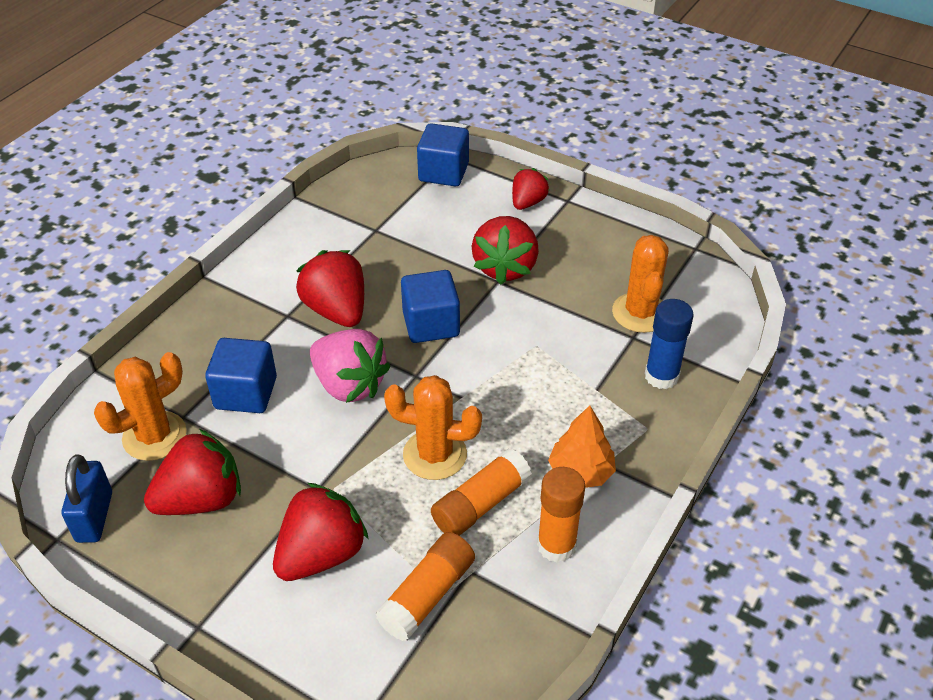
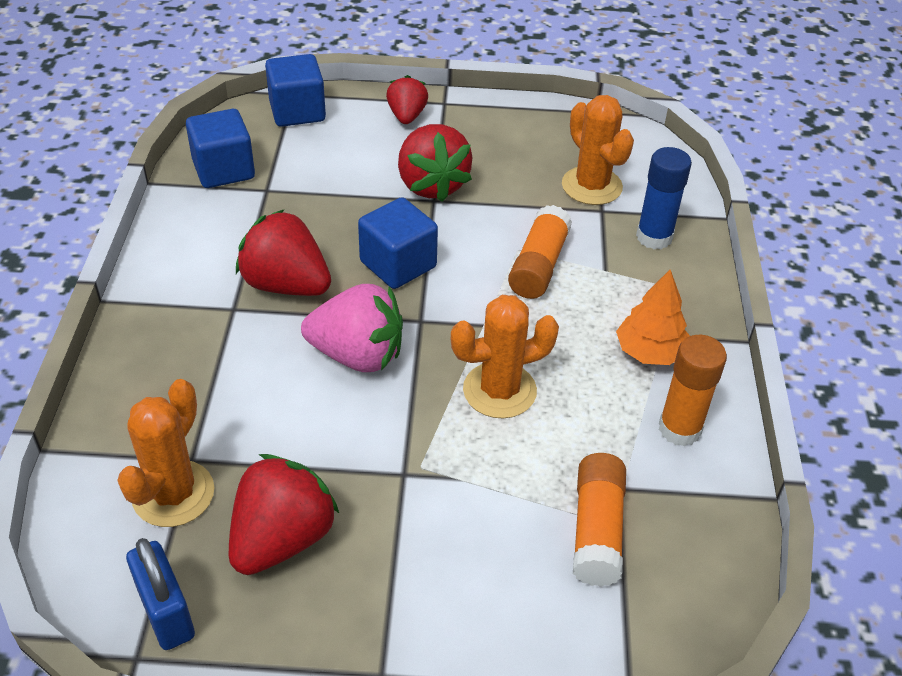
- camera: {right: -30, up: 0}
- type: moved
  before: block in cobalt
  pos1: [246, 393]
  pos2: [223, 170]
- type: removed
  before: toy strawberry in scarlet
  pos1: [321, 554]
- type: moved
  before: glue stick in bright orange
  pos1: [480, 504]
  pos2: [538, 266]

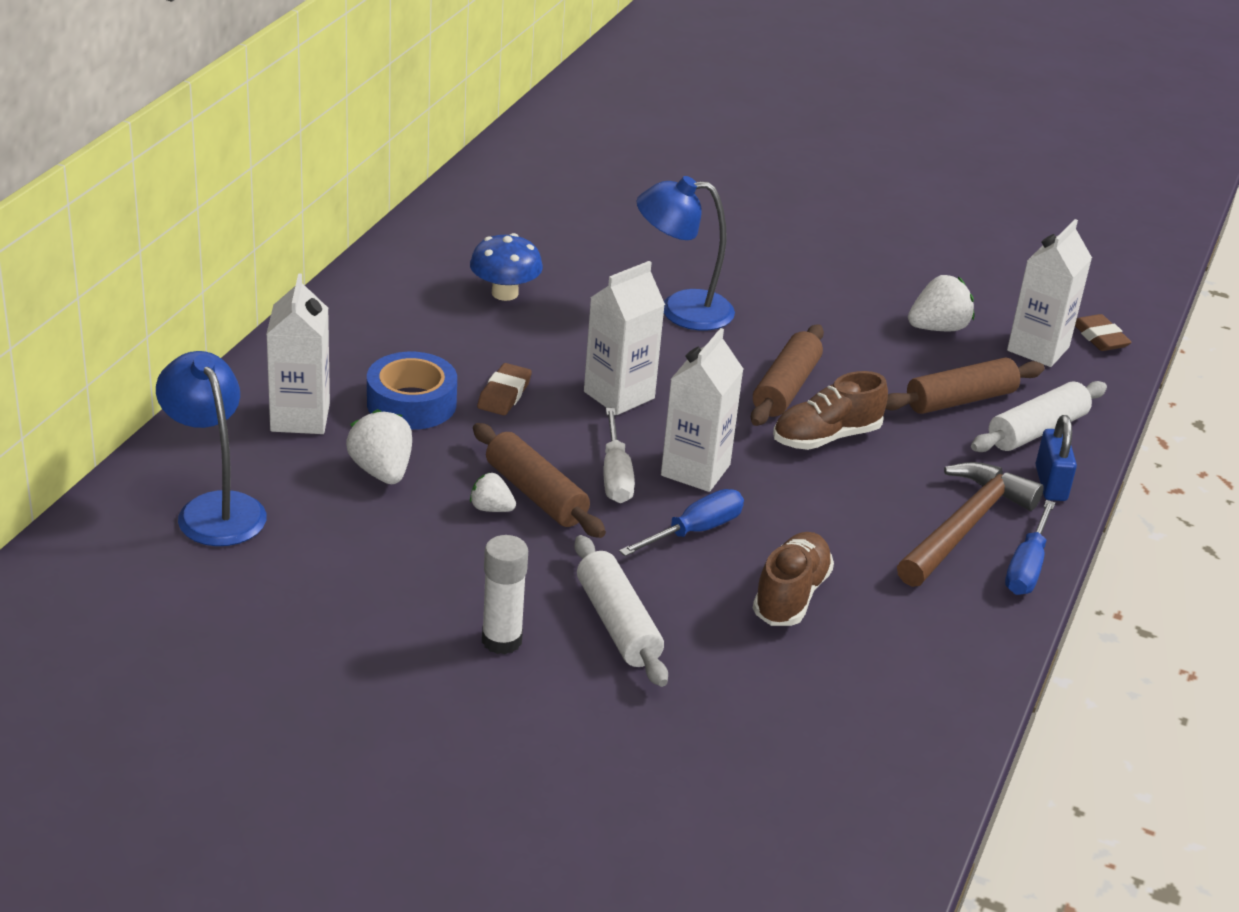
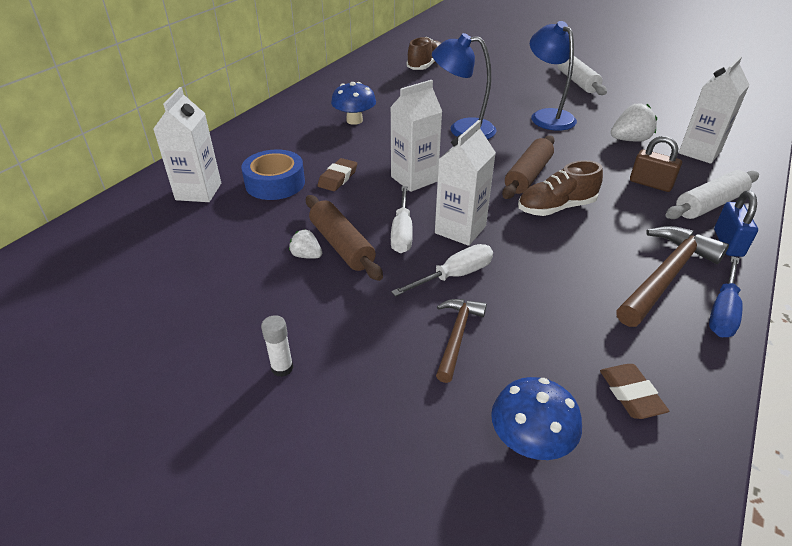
- camera: {right: 10, up: 5}
- type: moved
  before: reading lamp in cobalt
  pos1: [215, 508]
  pos2: [547, 116]
- type: removed
  before: toy strawberry in snow-white
  pos1: [382, 471]
- type: resized
  before: glue stick in snow-white
  pos1: [501, 640]
  pos2: [282, 368]
  scale: 0.65
- type: moved
  before: pastry roller in snow-white
  pos1: [617, 624]
  pos2: [577, 81]
- type: recoloured
  before: flat screwdriver in cobalt
  after: flat screwdriver in snow-white
  pos1: [694, 531]
  pos2: [454, 275]
- type: moved
  before: lace-up shoe in brown
  pos1: [791, 595]
  pos2: [426, 65]
- type: replaced
  before: pastry roller in brown
  after: padlock in brown
  pos1: [960, 400]
  pos2: [650, 184]
- type: moved
  before: gum eraser in brown
  pos1: [1100, 337]
  pos2: [631, 394]
- type: added
  after: claw hammer in brown
  pos2: [457, 336]
- type: added
  after: mushroom in cobalt
  pos2: [530, 442]

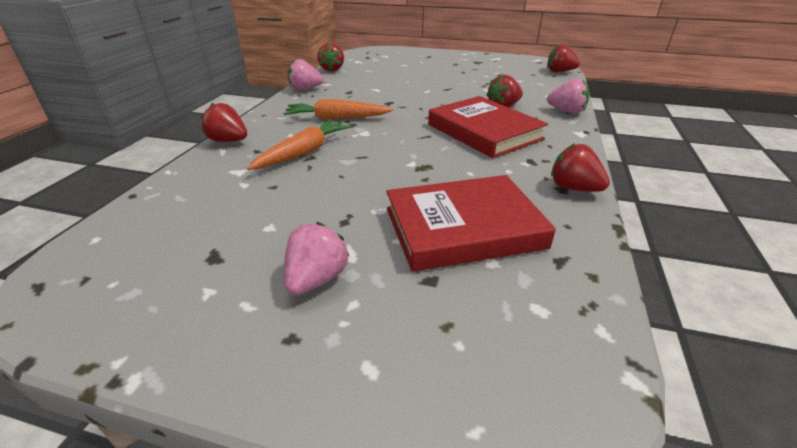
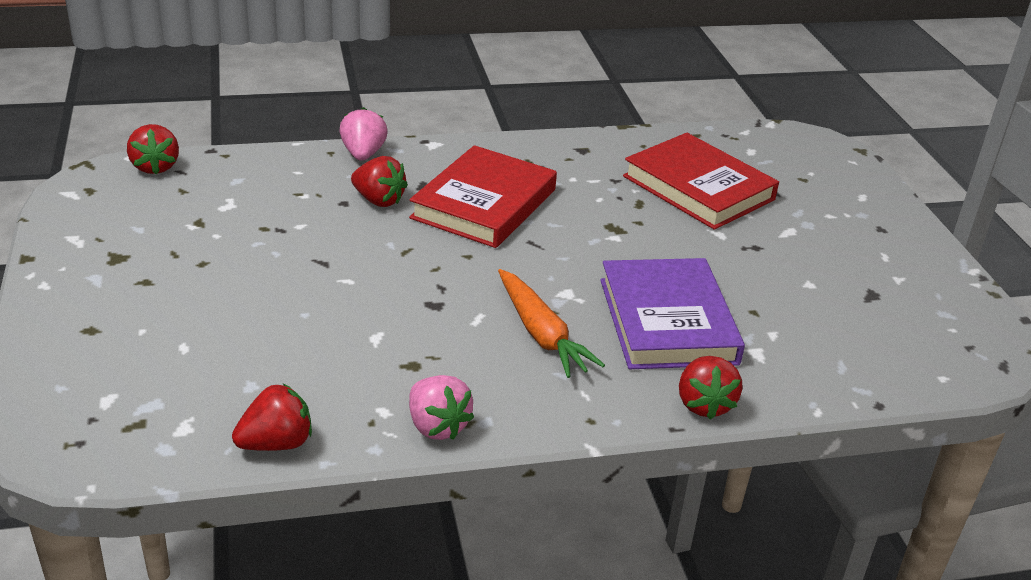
- camera: {right: -120, up: 0}
- type: replaced
  before: toy carrot in bright orange
  after: hardcover in purple
  pos1: [303, 152]
  pos2: [667, 321]
- type: removed
  before: toy strawberry in pink
  pos1: [316, 279]
- type: removed
  before: toy strawberry in scarlet
  pos1: [573, 188]

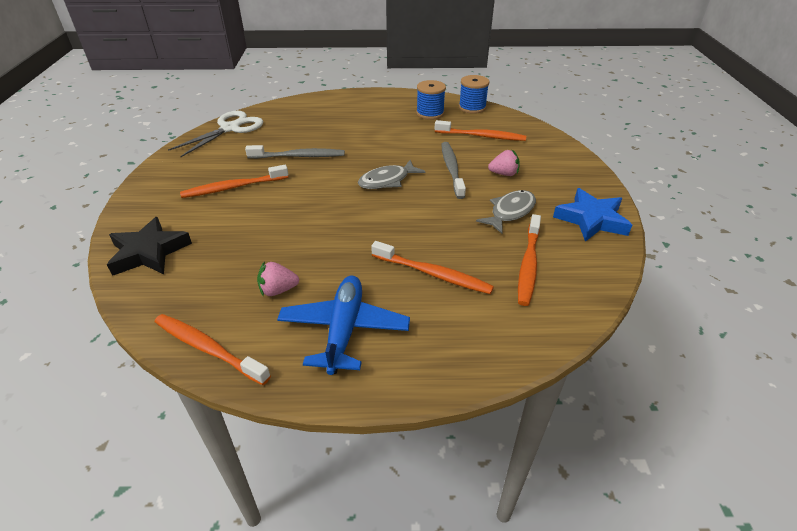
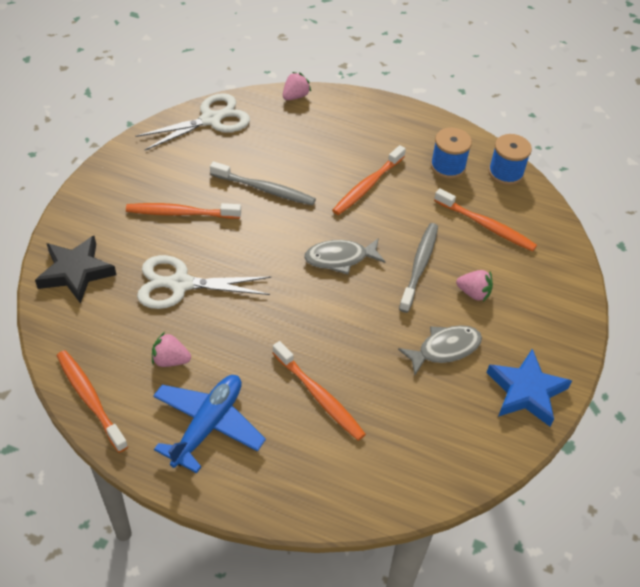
- camera: {right: 20, up: 10}
- type: moved
  before: dental brush in bright orange
  pos1: [528, 265]
  pos2: [367, 186]
- type: added
  after: shears in snow-white
  pos2: [180, 284]
- type: added
  after: toy strawberry in pink
  pos2: [295, 96]

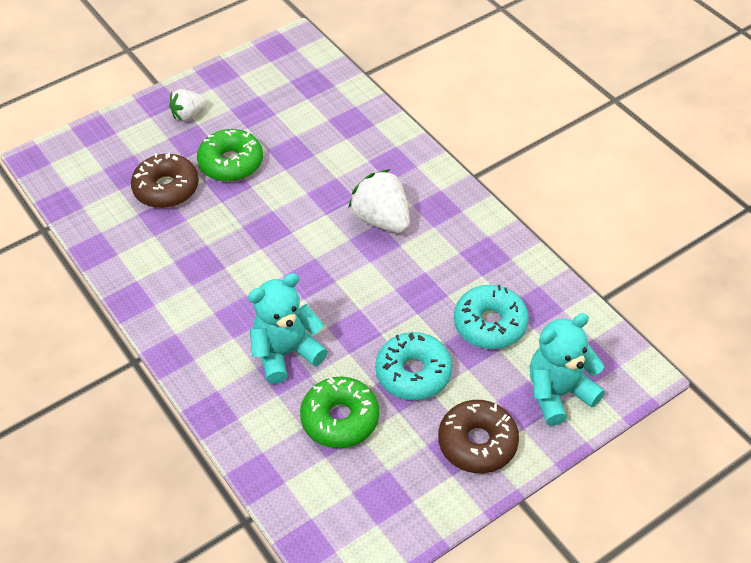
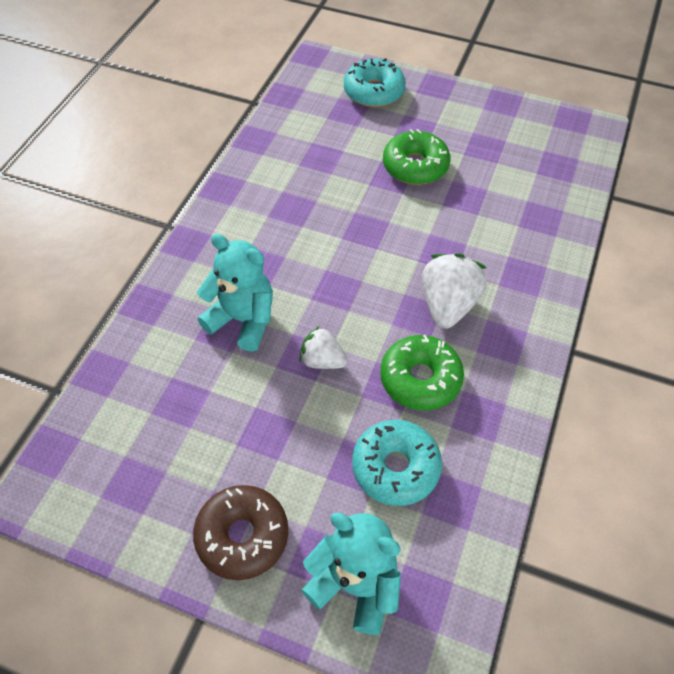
- camera: {right: 55, up: 5}
- type: removed
  before: doughnut in brown
  pos1: [166, 188]
- type: moved
  before: toy strawberry in snow-white
  pos1: [188, 115]
  pos2: [322, 360]
- type: moved
  before: doughnut in leaf-green
  pos1: [340, 419]
  pos2: [420, 379]
- type: moved
  before: doughnut in aqua
  pos1: [413, 373]
  pos2: [374, 92]

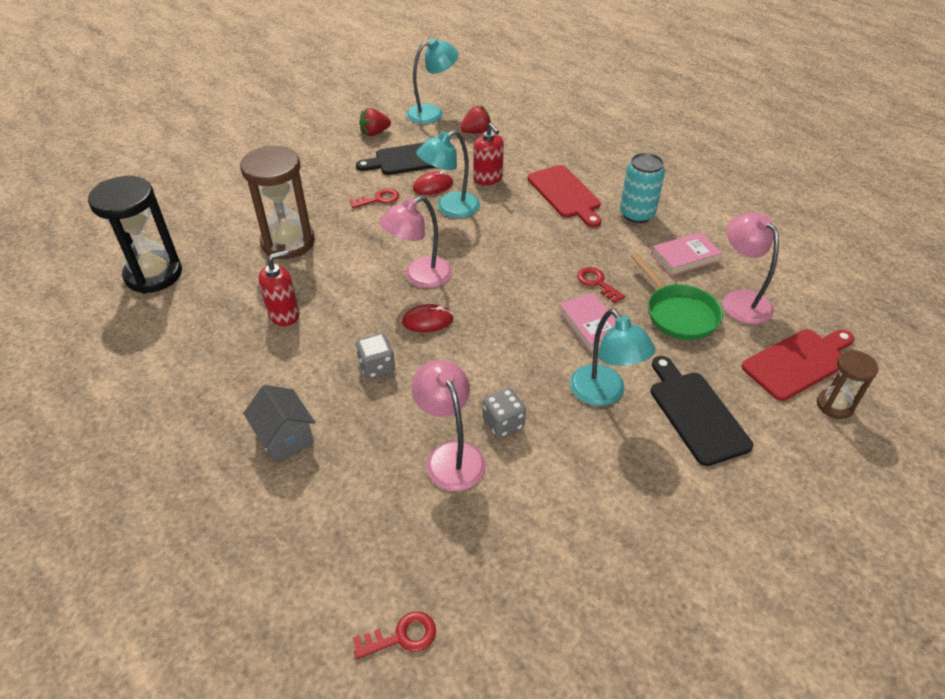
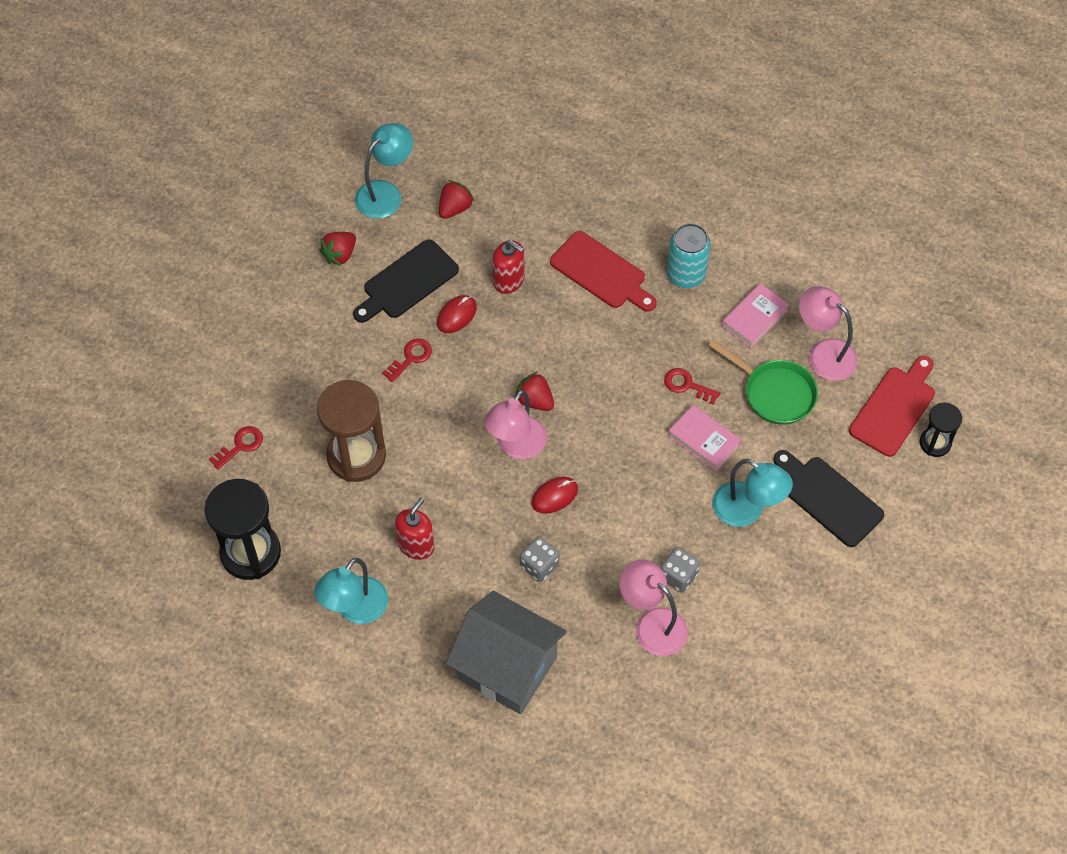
- camera: {right: -25, up: 15}
- type: resized
  before: house in ash-grey
  pos1: [285, 438]
  pos2: [507, 667]
  scale: 1.84
- type: moved
  before: latchkey in scarlet
  pos1: [401, 636]
  pos2: [240, 446]
- type: moved
  before: reading lamp in aqua
  pos1: [450, 208]
  pos2: [355, 610]
- type: recoloured
  before: sandglass in brown
  after: sandglass in jet-black
  pos1: [834, 405]
  pos2: [935, 443]
- type: added
  after: toy strawberry in scarlet
  pos2: [535, 400]

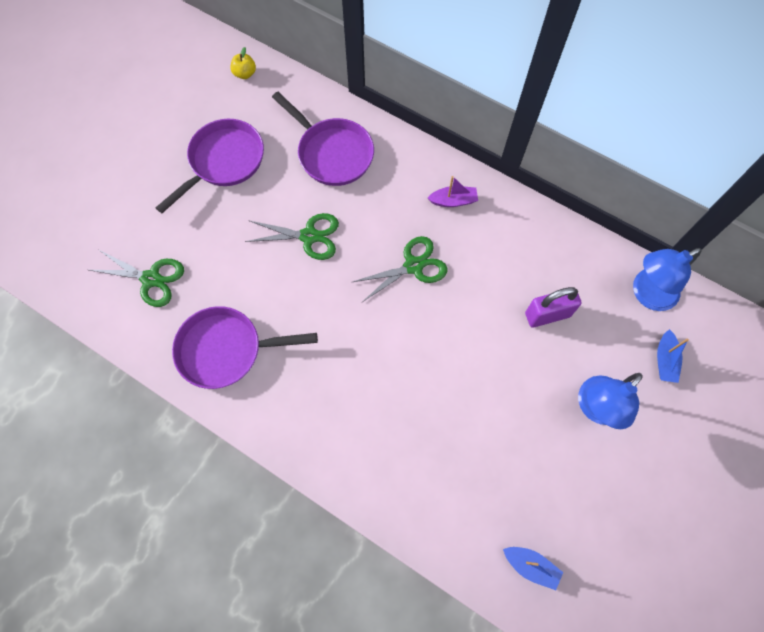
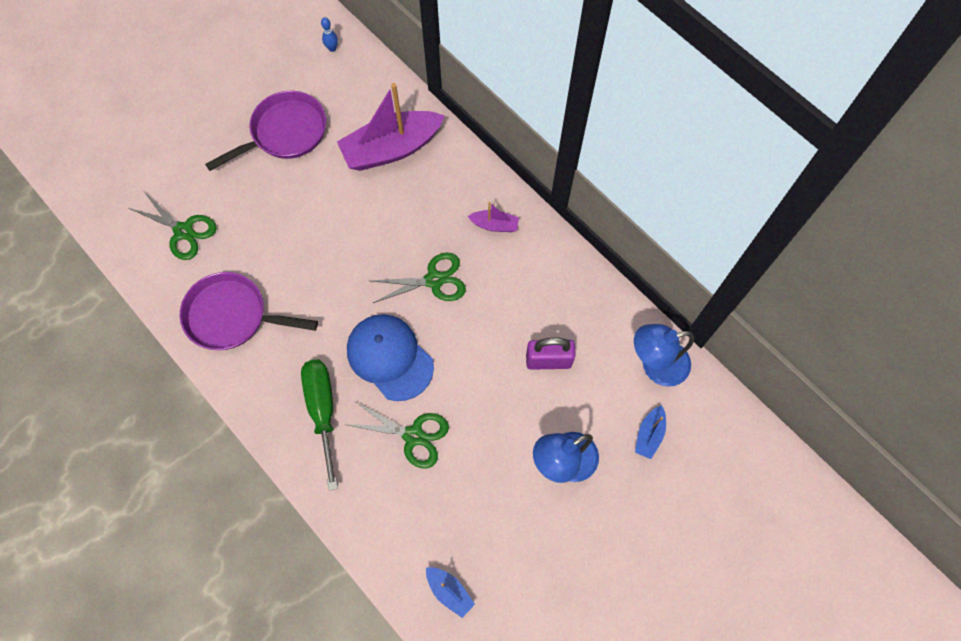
- camera: {right: 15, up: 0}
- type: replaced
  before: apple fruit in yellow
  after: tenpin in cobalt
  pos1: [245, 74]
  pos2: [332, 48]
- type: moved
  before: shears in leaf-green
  pos1: [309, 236]
  pos2: [413, 436]
- type: replaced
  before: pan in purple
  after: toy boat in purple
  pos1: [332, 153]
  pos2: [391, 149]
- type: added
  after: flat screwdriver in leaf-green
  pos2: [323, 410]
- type: added
  after: peaked cap in cobalt
  pos2: [390, 357]

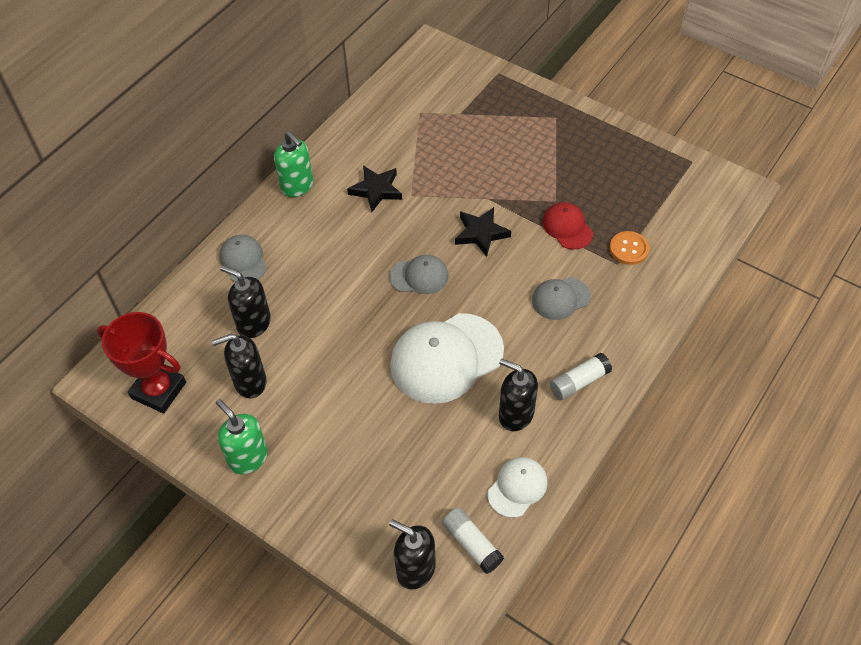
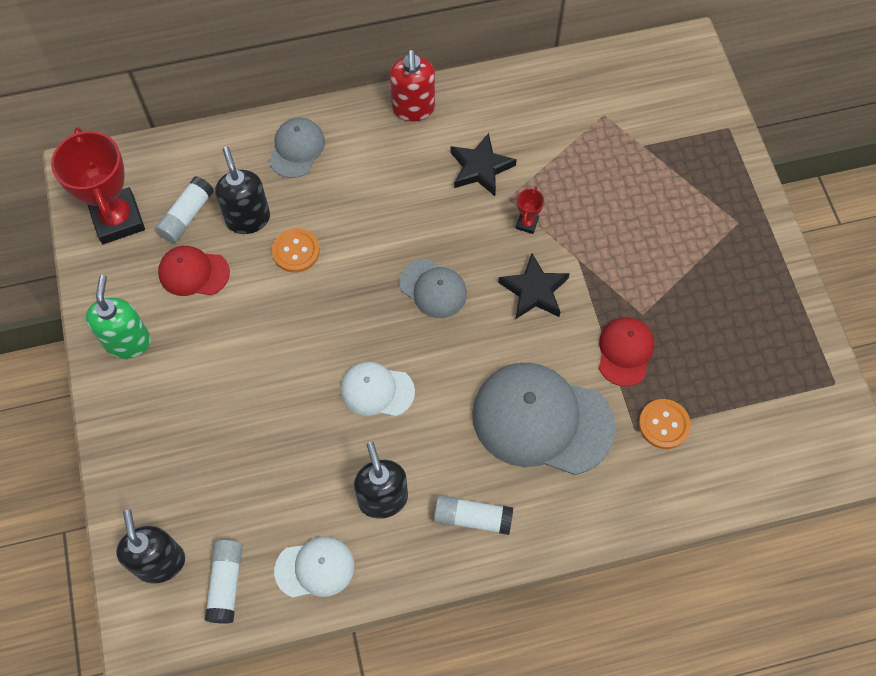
- camera: {right: 40, up: 10}
- type: replaced
  before: soap pump in jet-black
  after: peaked cap in scarlet
  pos1: [250, 382]
  pos2: [193, 273]
- type: recoloured
  before: soap pump in leaf-green
  after: soap pump in scarlet
  pos1: [297, 186]
  pos2: [413, 109]
- type: resized
  before: peaked cap in snow-white
  pos1: [446, 358]
  pos2: [377, 390]
  scale: 0.53
- type: resized
  before: peaked cap in ash-grey
  pos1: [560, 298]
  pos2: [541, 420]
  scale: 1.9
- type: added
  after: glue stick in snow-white
  pos2: [187, 216]
- type: added
  after: sewing button in bright orange
  pos2: [296, 251]
- type: added
  after: trophy in scarlet
  pos2: [527, 223]

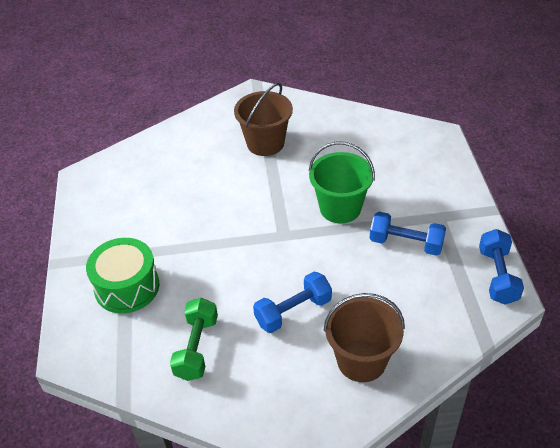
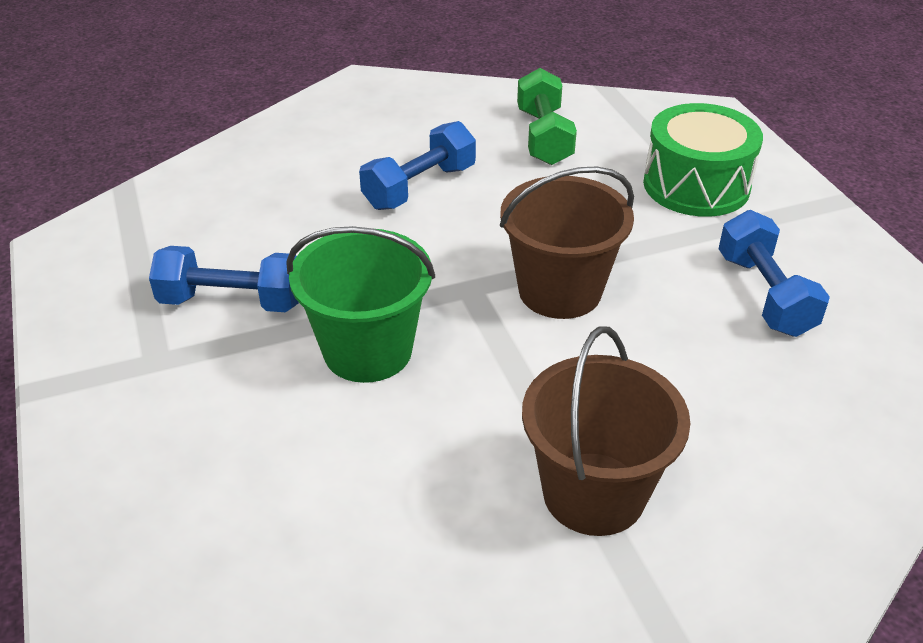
- camera: {right: 165, up: -5}
- type: moved
  before: pail in brown
  pos1: [361, 360]
  pos2: [560, 291]
- type: moved
  before: free weight in cobalt
  pos1: [497, 276]
  pos2: [764, 294]

